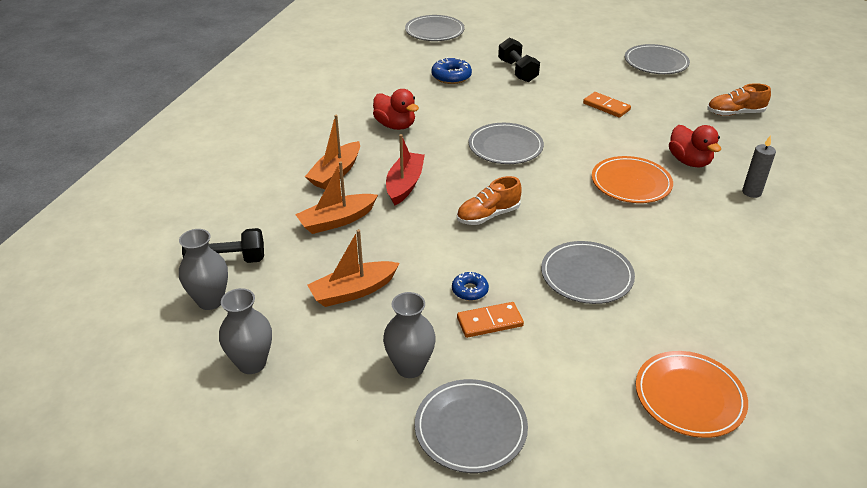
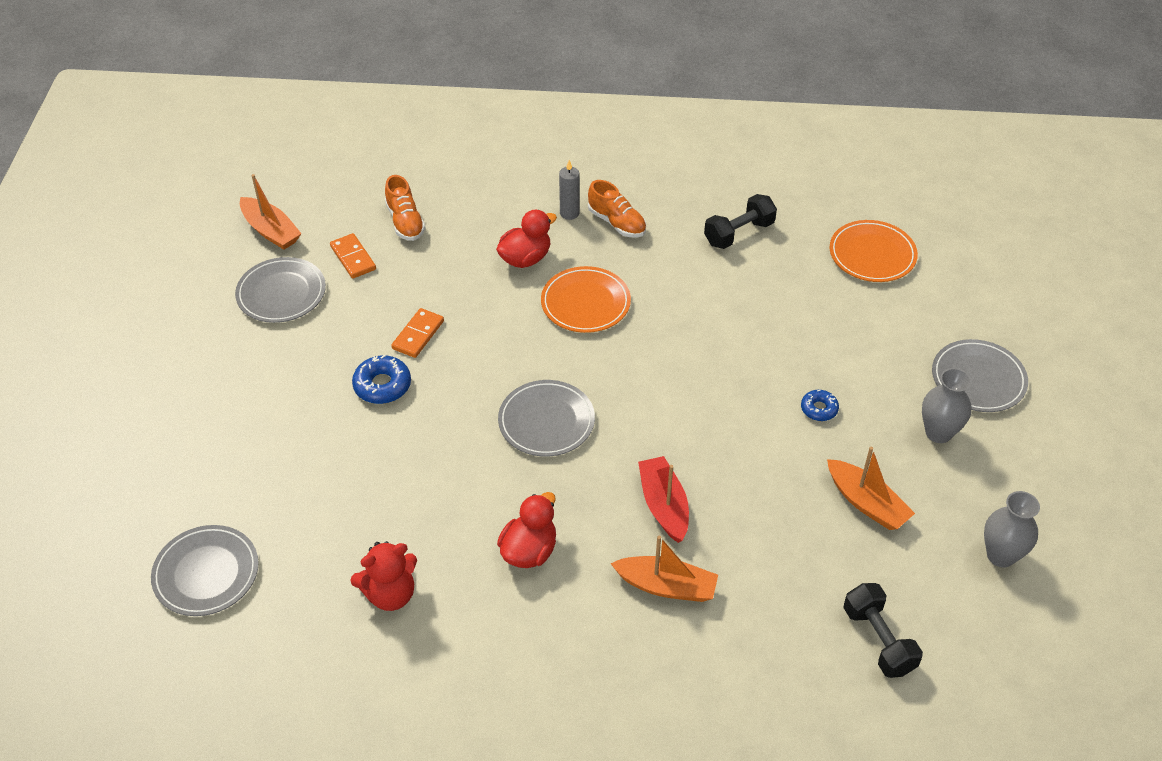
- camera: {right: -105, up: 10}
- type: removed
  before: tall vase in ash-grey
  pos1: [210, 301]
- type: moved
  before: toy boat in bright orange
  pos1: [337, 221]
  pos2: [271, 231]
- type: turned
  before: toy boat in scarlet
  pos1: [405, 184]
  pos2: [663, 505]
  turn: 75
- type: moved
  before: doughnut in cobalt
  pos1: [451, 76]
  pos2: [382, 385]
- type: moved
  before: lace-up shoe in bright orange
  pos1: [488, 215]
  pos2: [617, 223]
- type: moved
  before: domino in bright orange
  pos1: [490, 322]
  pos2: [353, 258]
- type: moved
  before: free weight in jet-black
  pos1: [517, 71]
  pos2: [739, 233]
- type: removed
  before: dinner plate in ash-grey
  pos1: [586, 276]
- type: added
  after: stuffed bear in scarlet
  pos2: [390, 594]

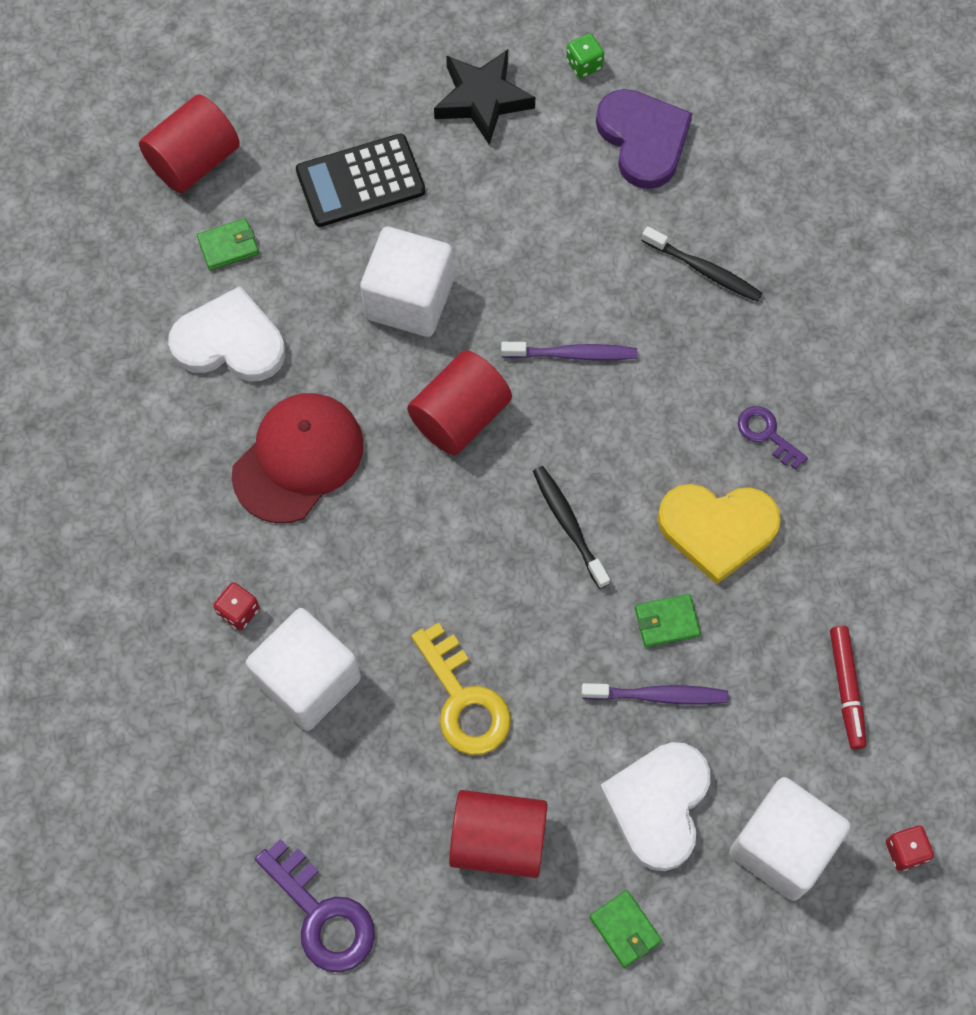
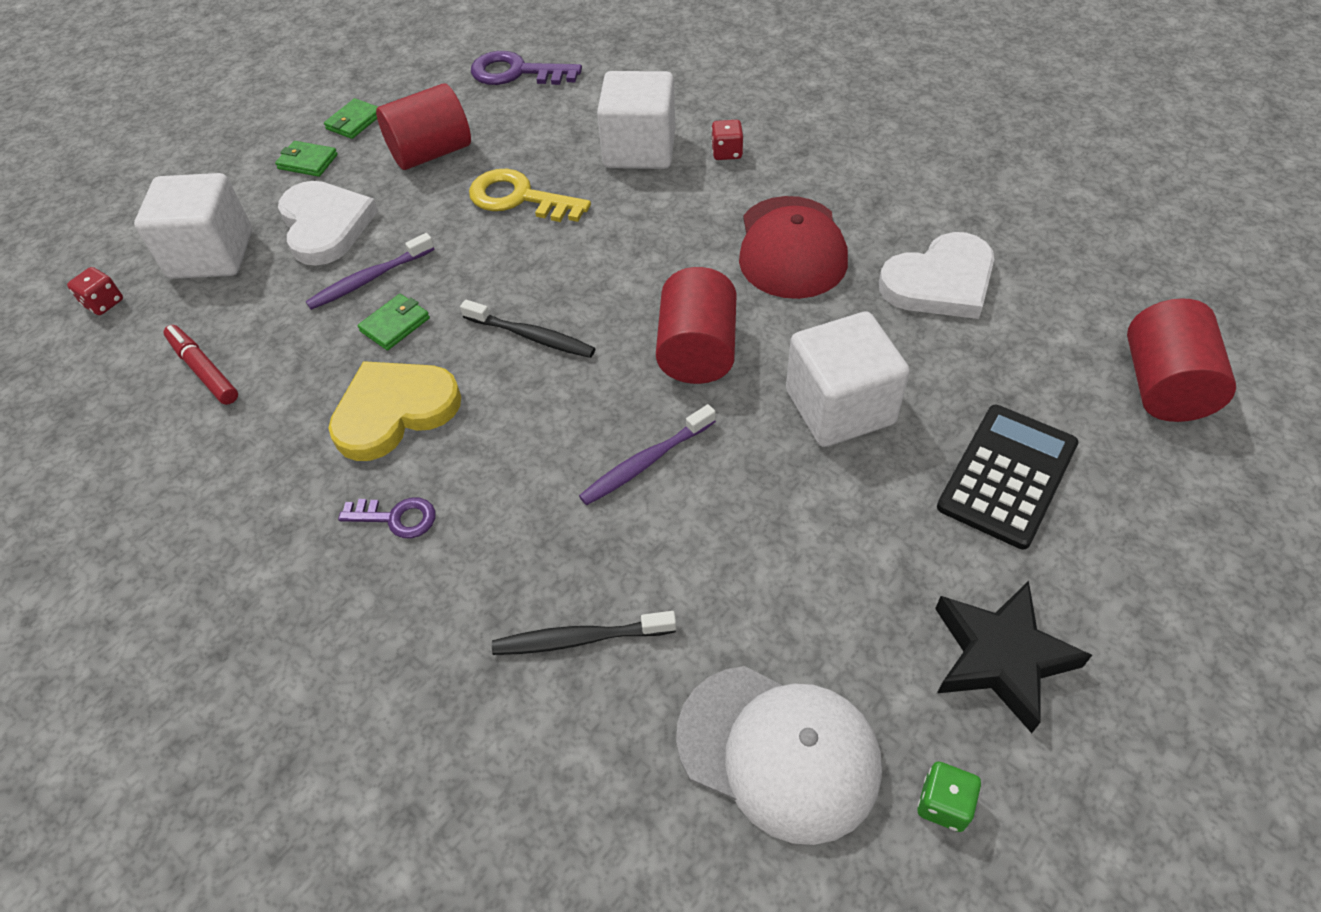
- camera: {right: 145, up: -15}
- type: moved
  before: wallet in leaf-green
  pos1: [228, 246]
  pos2: [354, 122]
- type: replaced
  before: heart in purple
  after: peaked cap in snow-white
  pos1: [643, 140]
  pos2: [779, 752]

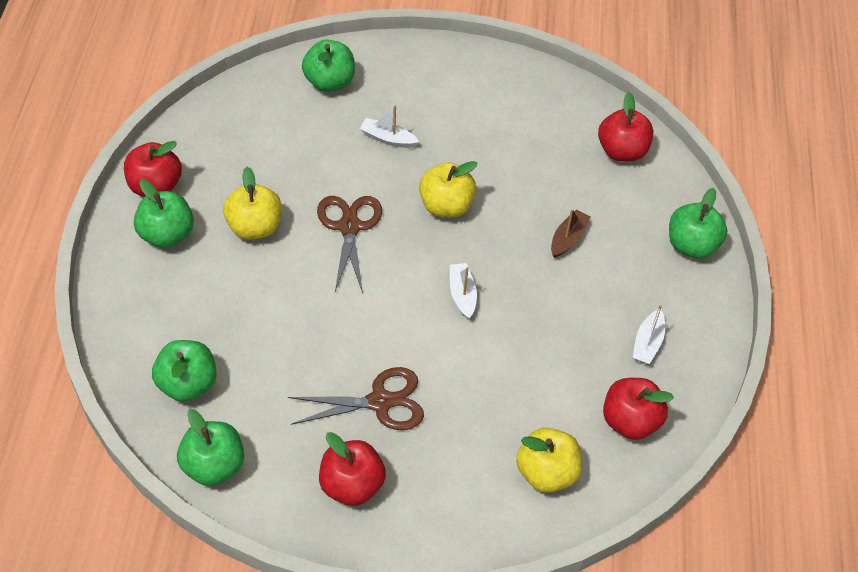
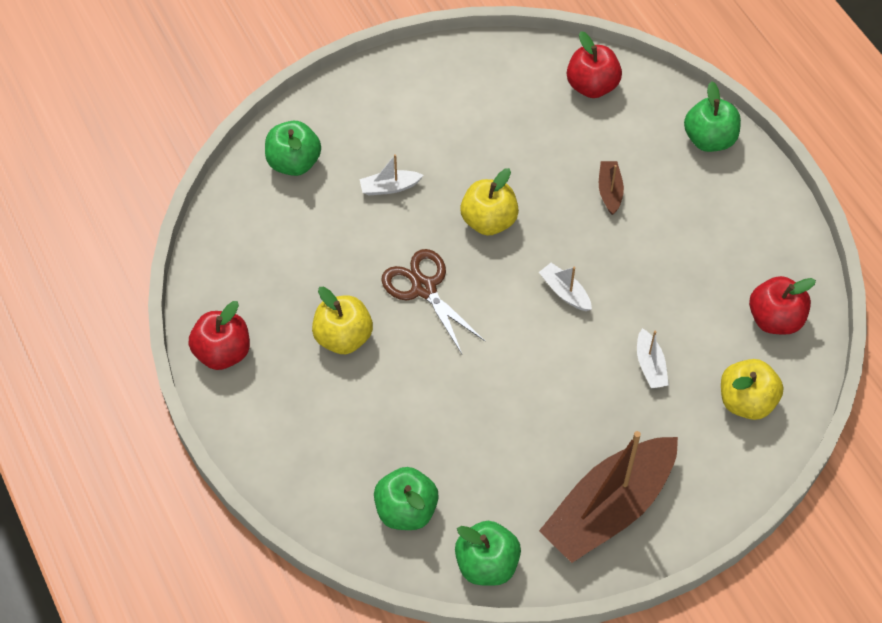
- camera: {right: -30, up: 5}
- type: removed
  before: apple fruit in leaf-green
  pos1: [167, 234]
- type: removed
  before: shears in brown
  pos1: [380, 402]
- type: replaced
  before: apple fruit in scarlet
  after: toy boat in brown
  pos1: [351, 485]
  pos2: [608, 508]
- type: moved
  before: toy boat in snow-white
  pos1: [647, 343]
  pos2: [650, 365]

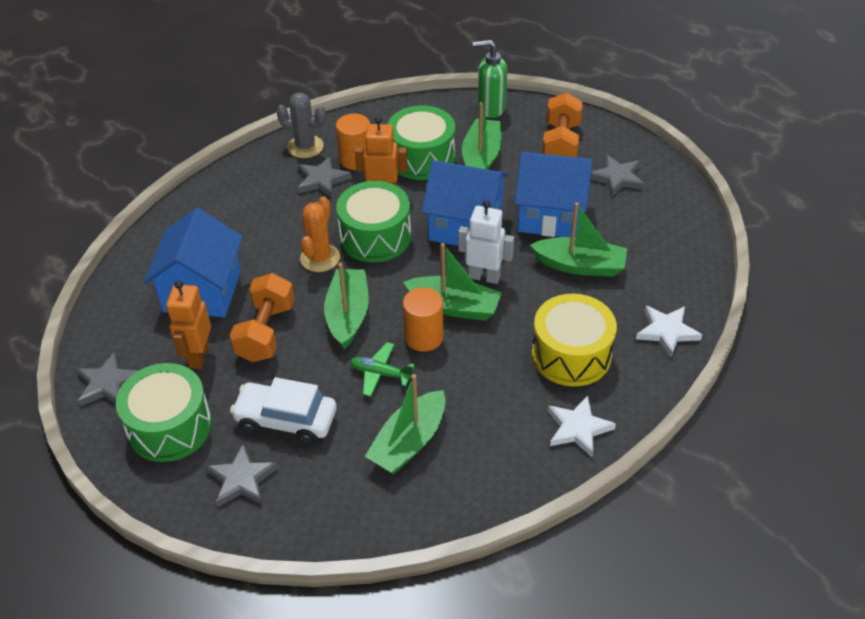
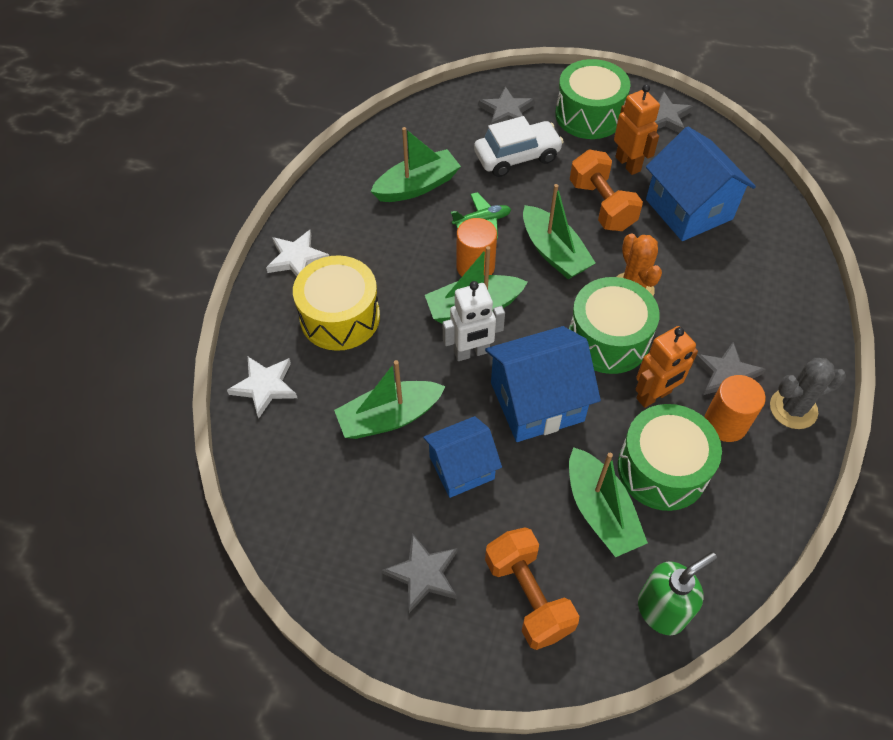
- camera: {right: 145, up: 10}
- type: turned
  before: toy boat in leaf-green
  pos1: [409, 442]
  pos2: [417, 186]
  turn: 60
- type: resized
  before: house in cobalt
  pos1: [551, 215]
  pos2: [462, 468]
  scale: 0.65

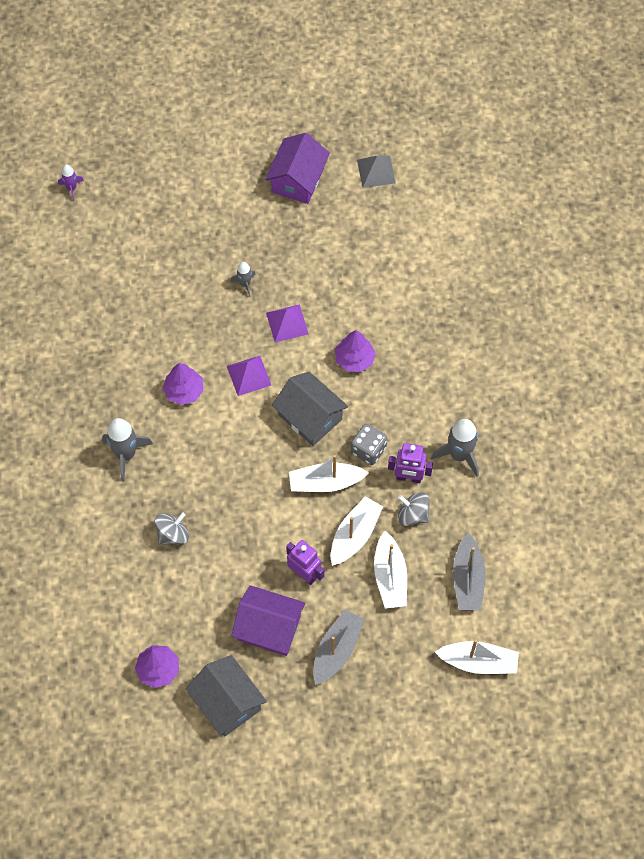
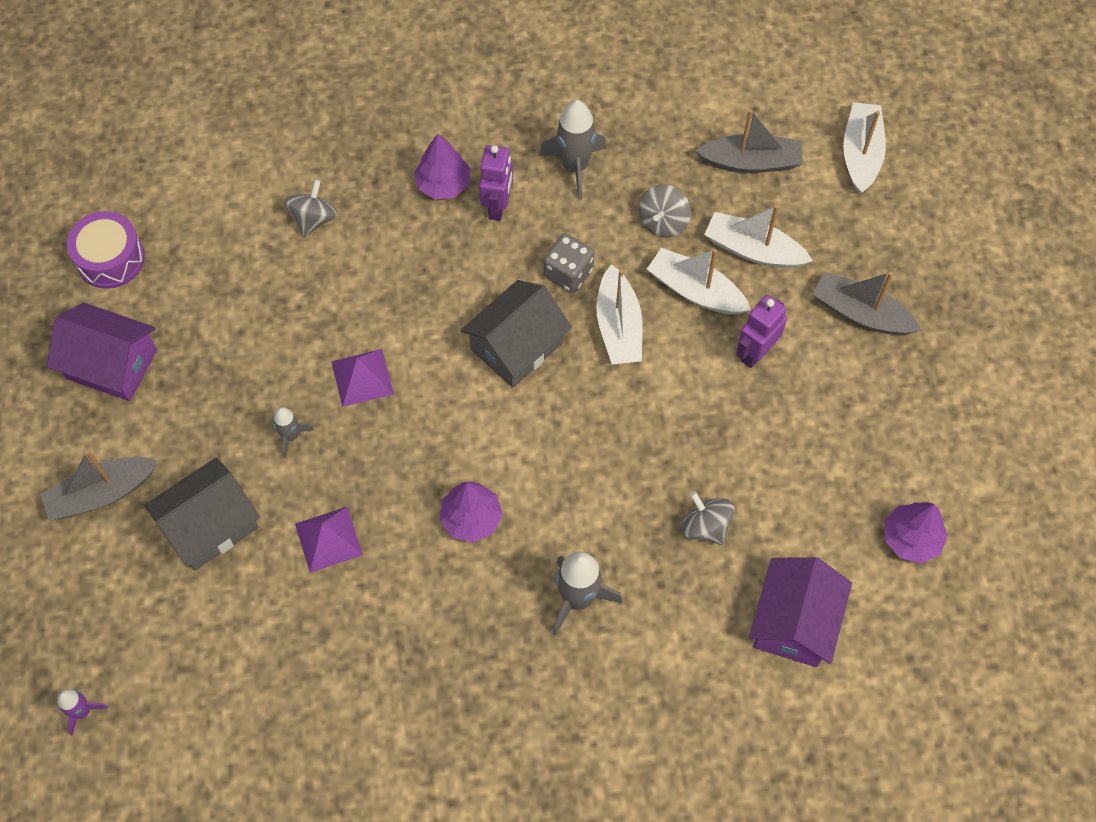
- camera: {right: -90, up: 0}
- type: moved
  before: house in ash-grey
  pos1: [227, 702]
  pos2: [210, 525]
- type: moved
  before: solid pyramid in purple
  pos1: [249, 375]
  pos2: [328, 539]
- type: moved
  before: house in purple
  pos1: [269, 628]
  pos2: [794, 622]
- type: moved
  before: fir tree in purple
  pos1: [354, 359]
  pos2: [443, 184]
- type: replaced
  before: solid pyramid in ash-grey
  after: toy drum in purple
  pos1: [376, 171]
  pos2: [110, 258]
- type: turned
  before: toy boat in snow-white
  pos1: [390, 577]
  pos2: [753, 250]
  turn: -150
- type: moved
  before: robot in purple
  pos1: [408, 477]
  pos2: [498, 206]
- type: added
  after: toy boat in ash-grey
  pos2: [101, 493]
- type: added
  after: toy top in ash-grey
  pos2: [313, 219]

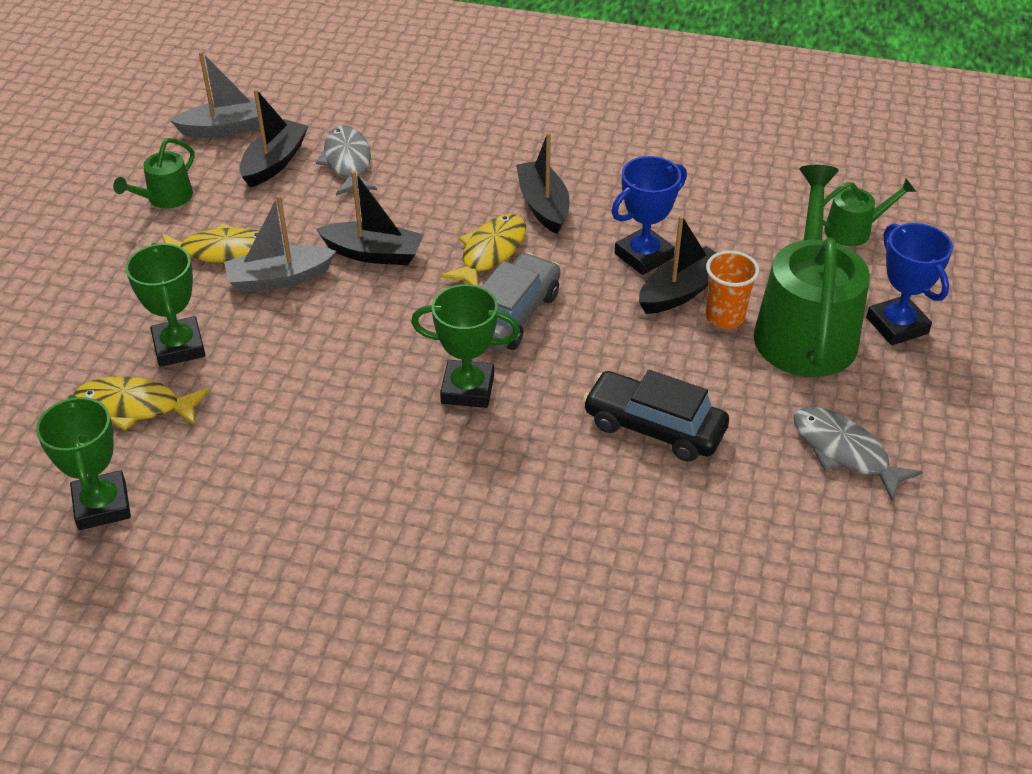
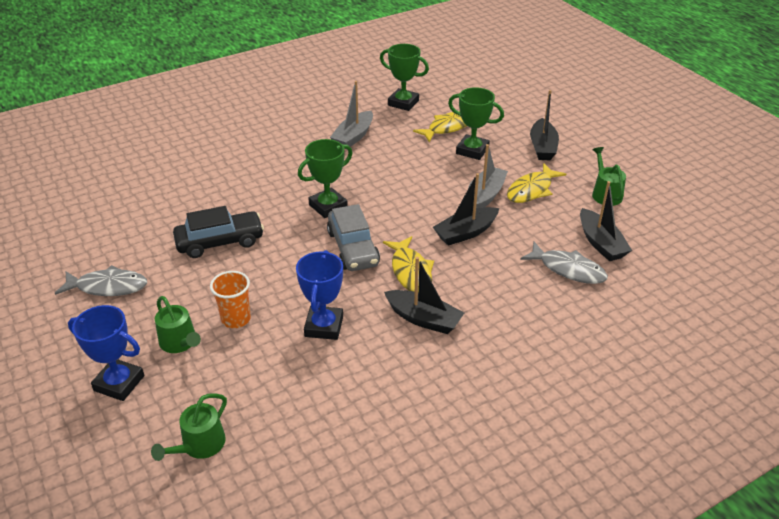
- camera: {right: 135, up: -5}
- type: moved
  before: toy boat in ash-grey
  pos1: [227, 128]
  pos2: [353, 137]
- type: moved
  before: toy boat in jet-black
  pos1: [681, 291]
  pos2: [542, 147]
- type: resized
  before: watering can in leaf-green
  pos1: [805, 329]
  pos2: [180, 342]
  scale: 0.47

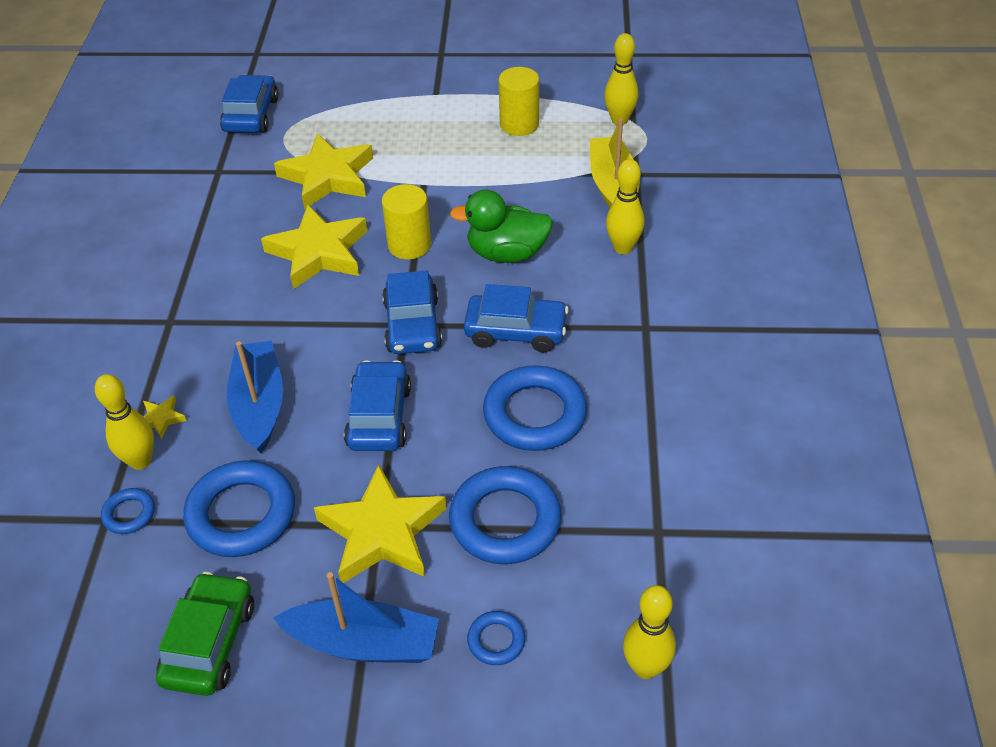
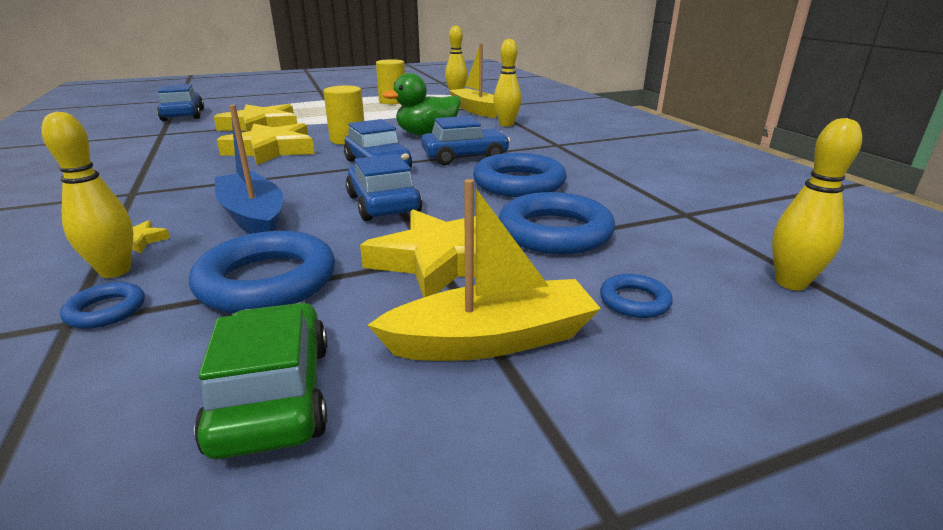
- camera: {right: -25, up: -20}
- type: recoloured
  before: toy boat in cobalt
  after: toy boat in yellow
  pos1: [364, 643]
  pos2: [492, 340]

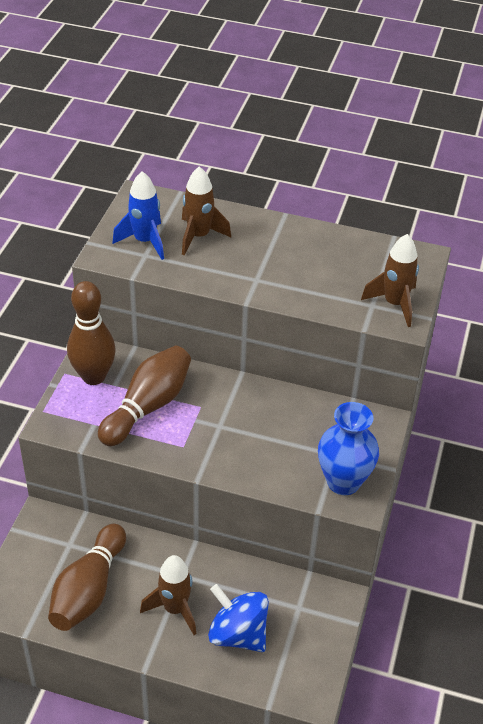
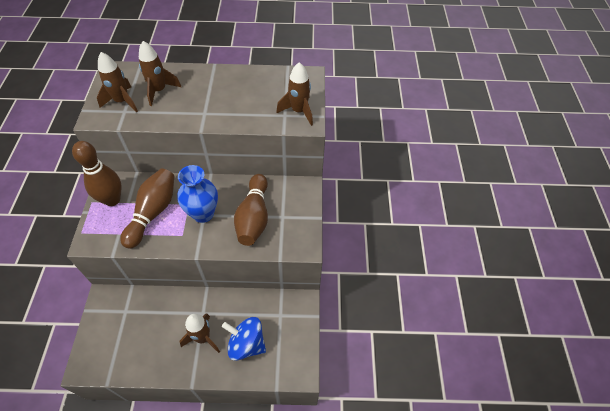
- camera: {right: -15, up: 10}
- type: moved
  before: tenpin in brown
  pos1: [88, 590]
  pos2: [254, 217]
- type: recoloured
  before: spaceship in cobalt
  after: spaceship in brown
  pos1: [145, 241]
  pos2: [122, 101]
- type: moved
  before: tall vase in cobalt
  pos1: [343, 482]
  pos2: [203, 214]

